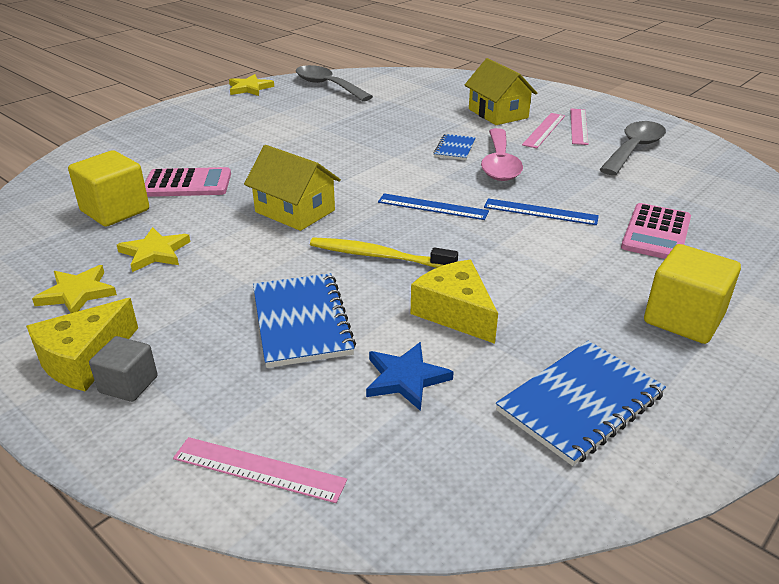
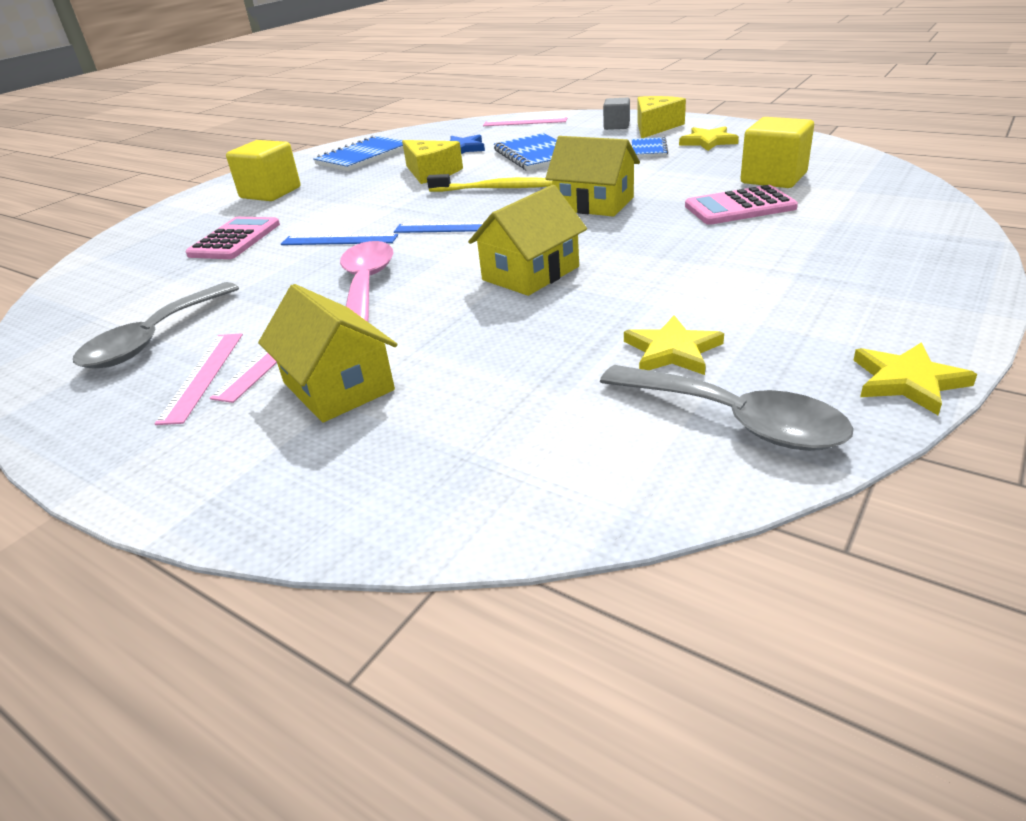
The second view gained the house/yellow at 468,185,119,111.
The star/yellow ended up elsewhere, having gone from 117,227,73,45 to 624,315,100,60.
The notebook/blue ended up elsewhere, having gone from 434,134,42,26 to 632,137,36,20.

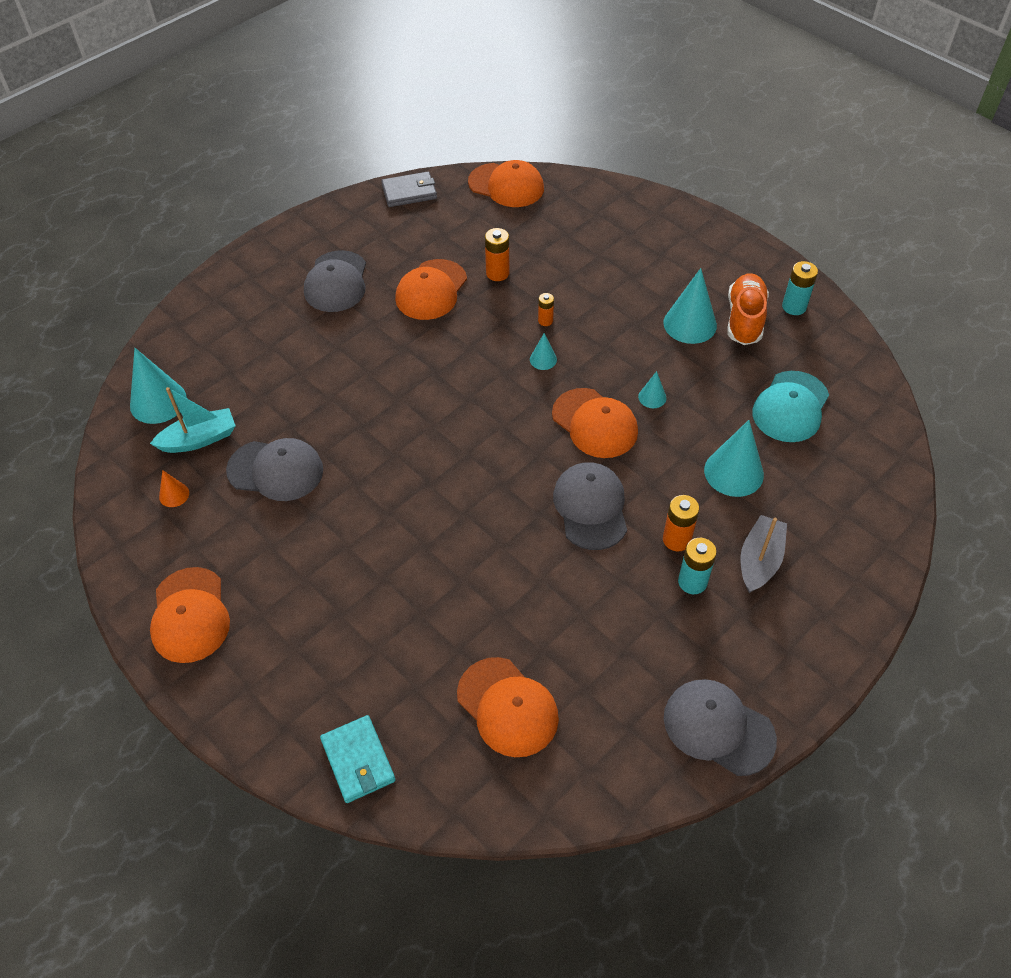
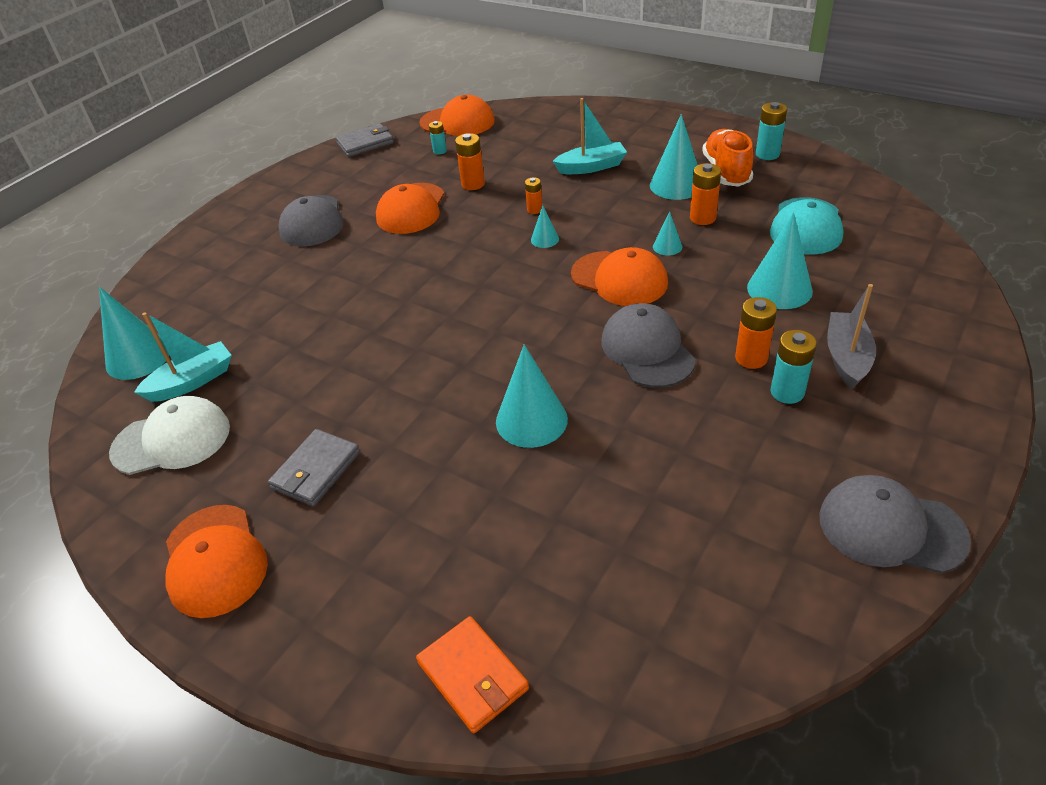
The second view lost the cap/grey at 226,438,97,63.
The second view lost the cap/orange at 457,657,102,100.
The second view gained the wallet/grey at 268,429,92,78.
The second view gained the battery/turquoise at 429,121,18,34.
The second view gained the cone/turquoise at 496,344,72,104.
The second view gained the boat/turquoise at 553,98,74,76.
The second view gained the battery/orange at 690,163,31,62.
Where the cone/orange stood at 159,470,30,37, the cap/white came to stand at 109,396,121,79.
What was the wallet/turquoise at 320,715,76,88 turned into the wallet/orange at 416,616,113,117.

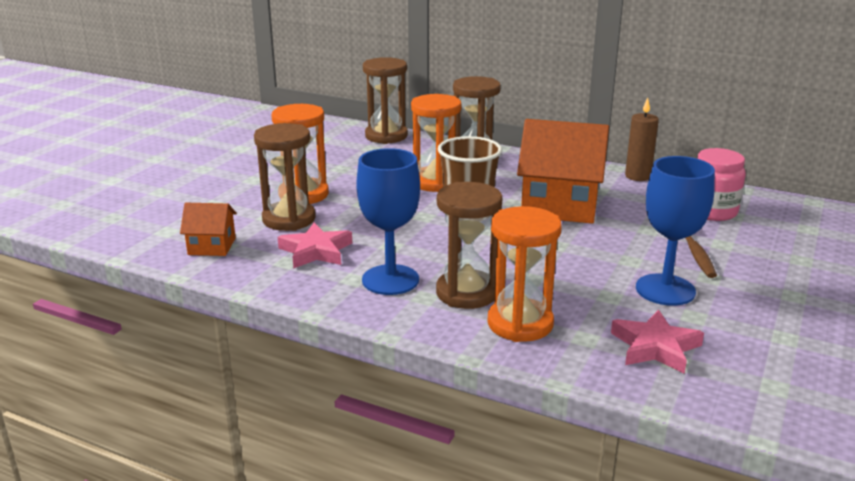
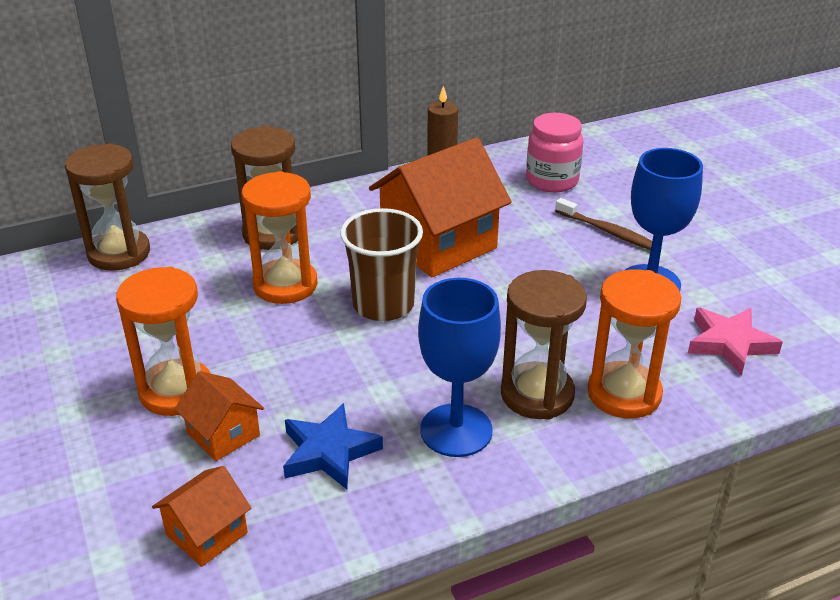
Where the hourglass/brown stood at 254,123,62,108, the house/orange came to stand at 174,371,90,90.
What was the star/pink at 278,223,74,46 turned into the star/blue at 283,403,100,86.

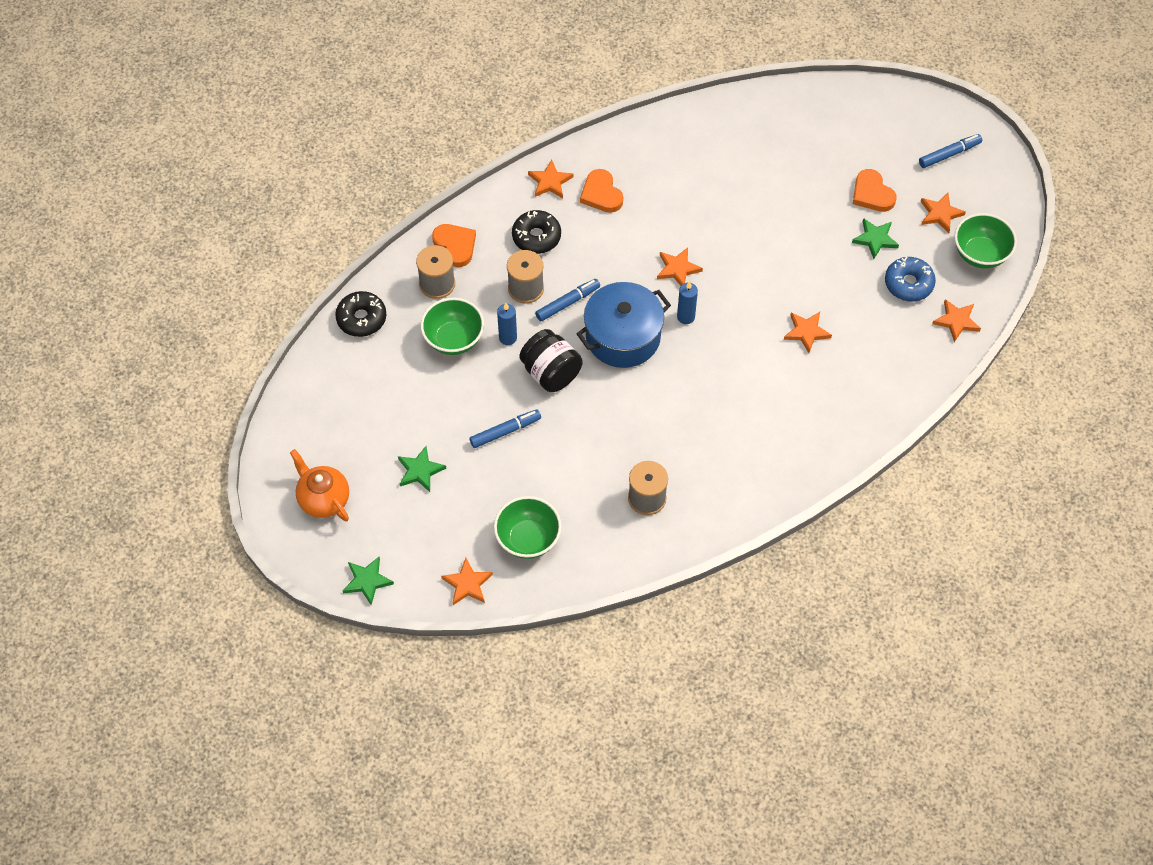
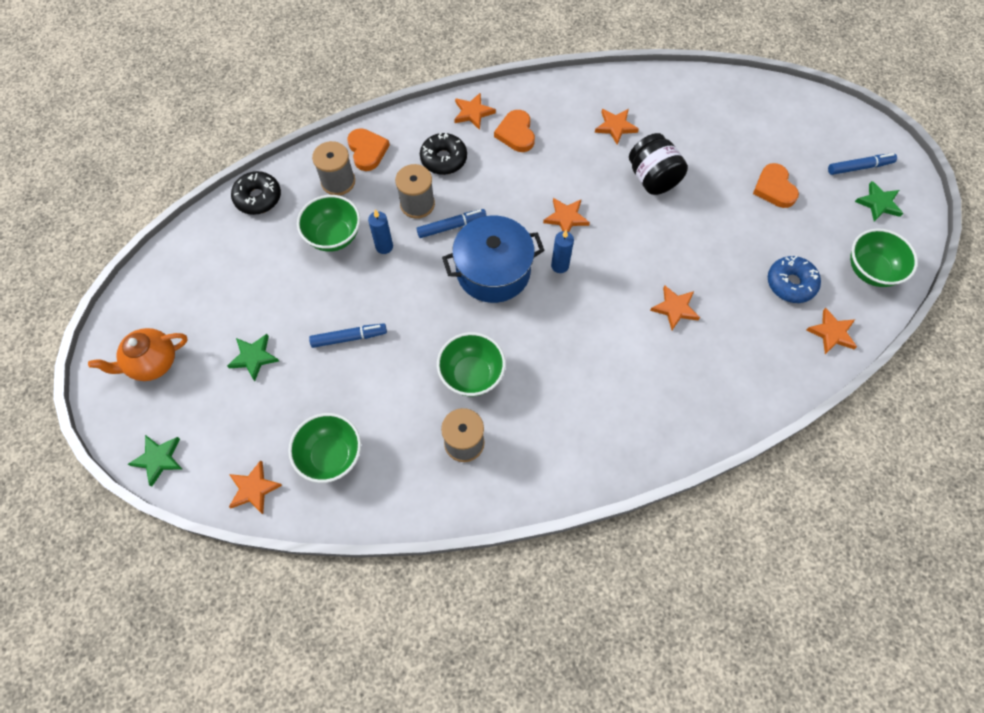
The second view gained the bowl/green at 437,332,69,64.
The jar/black ended up elsewhere, having gone from 519,329,64,63 to 629,133,59,62.
The star/green ended up elsewhere, having gone from 852,218,47,41 to 855,181,48,41.
The star/orange ended up elsewhere, having gone from 921,193,45,40 to 595,109,44,36.
The teapot/orange at 290,449,59,72 ended up facing another way, 90 degrees counterclockwise from before.

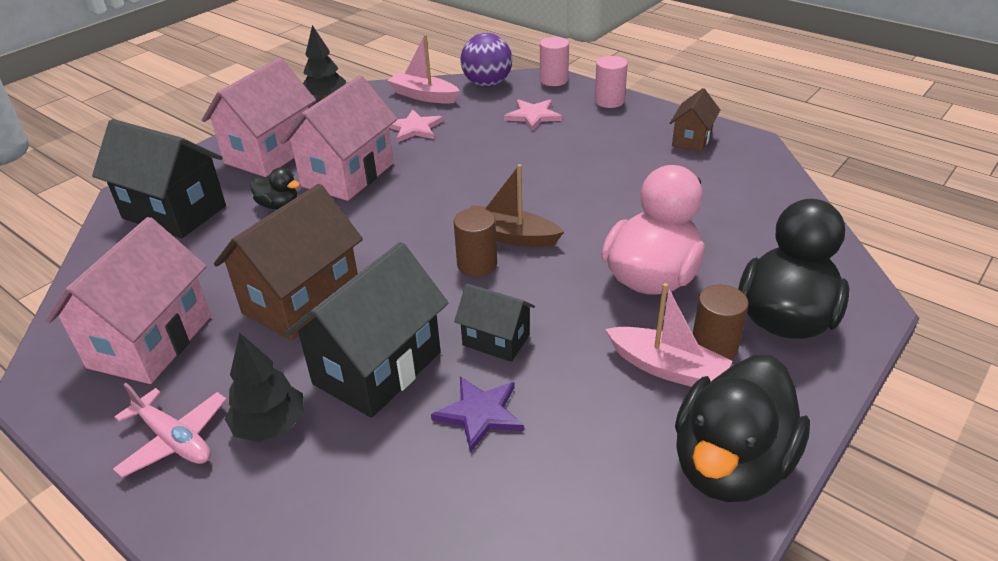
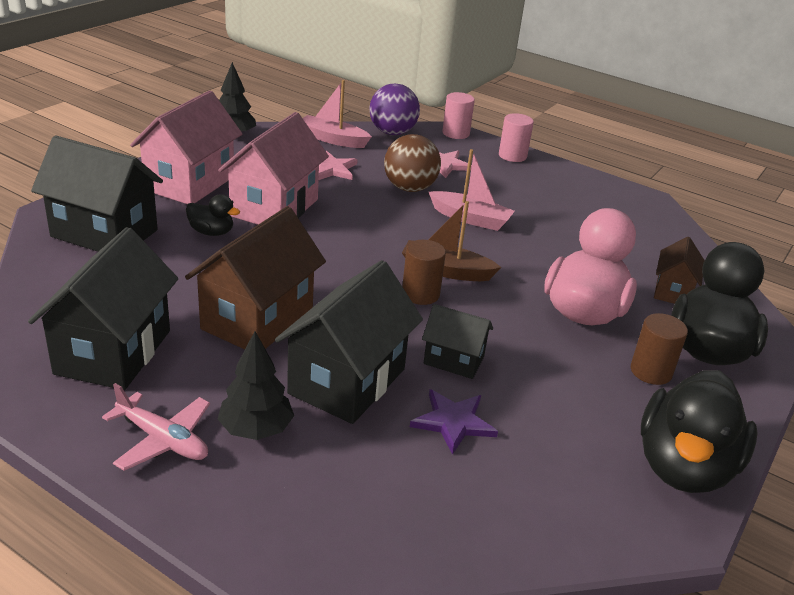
The second view gained the ball/brown at 384,134,57,58.
The boat/pink ended up elsewhere, having gone from 606,283,126,104 to 429,149,86,82.
The house/brown ended up elsewhere, having gone from 670,88,50,64 to 654,237,51,67.
What was the house/pink at 46,217,165,167 turned into the house/black at 28,227,150,163.

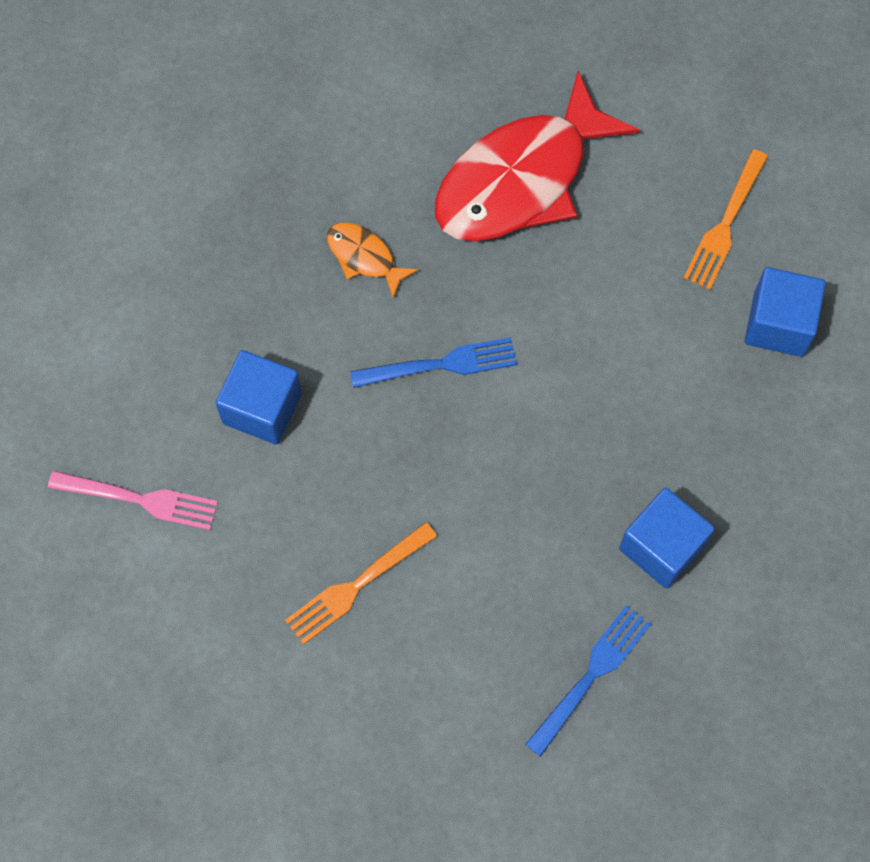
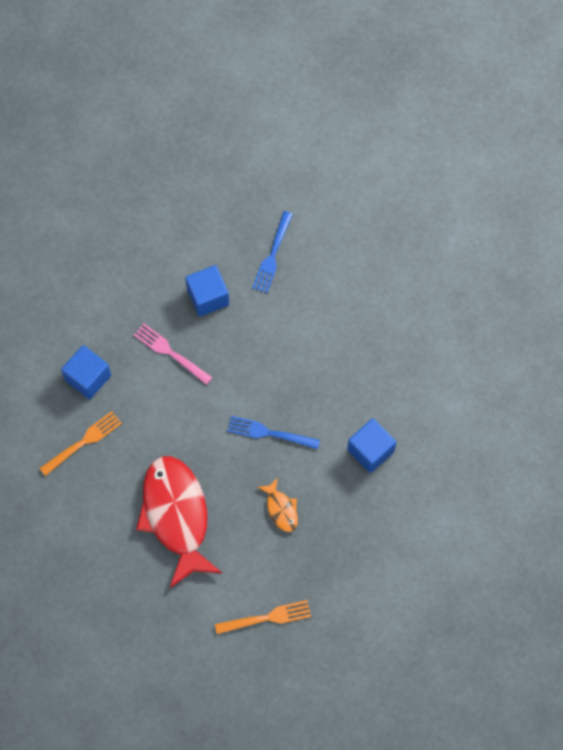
The fork/pink ended up elsewhere, having gone from 48,471,170,59 to 134,323,79,62.
The fork/orange ended up elsewhere, having gone from 285,522,152,123 to 215,600,96,34.
The fish/red at 435,71,204,170 ended up facing another way, 90 degrees counterclockwise from before.
The fork/blue at 525,605,126,152 ended up facing another way, 45 degrees counterclockwise from before.

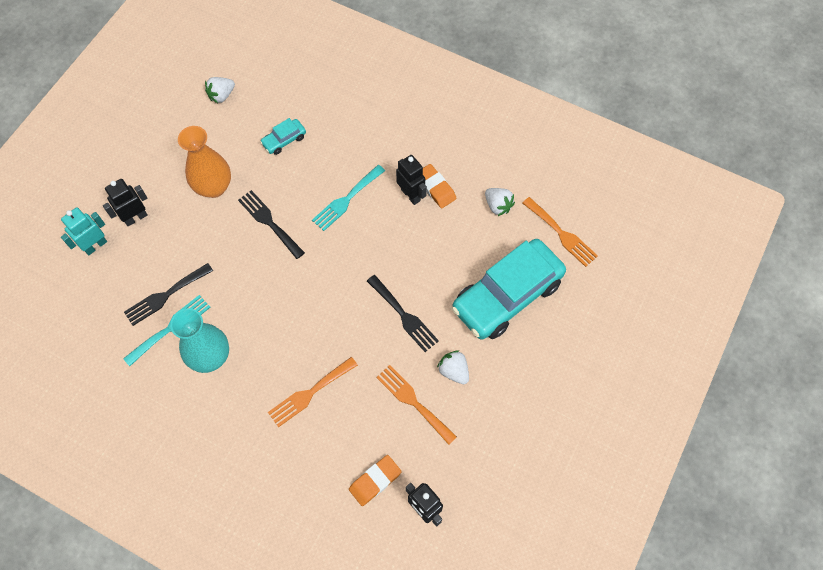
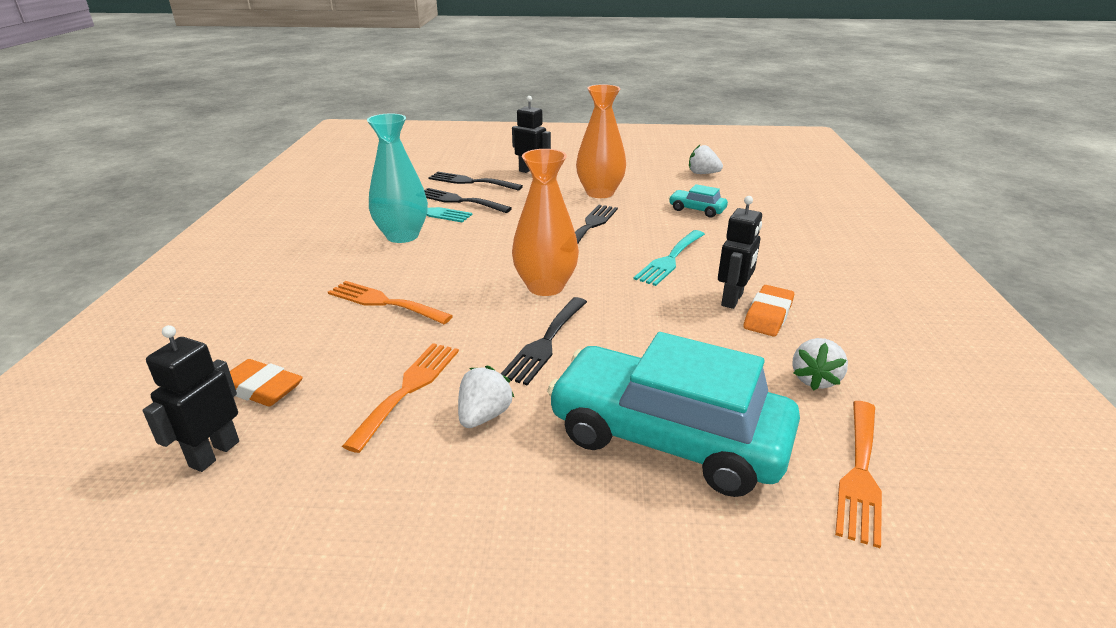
The second view lost the robot/turquoise at 61,207,46,48.
The second view gained the fork/black at 428,172,95,19.
The second view gained the vase/orange at 512,149,67,147.
The fork/turquoise at 312,165,73,66 ended up facing another way, 75 degrees counterclockwise from before.

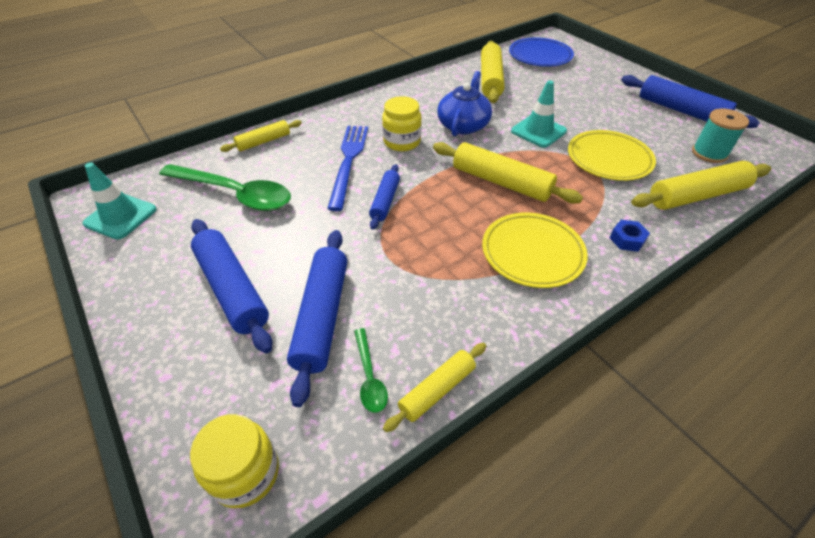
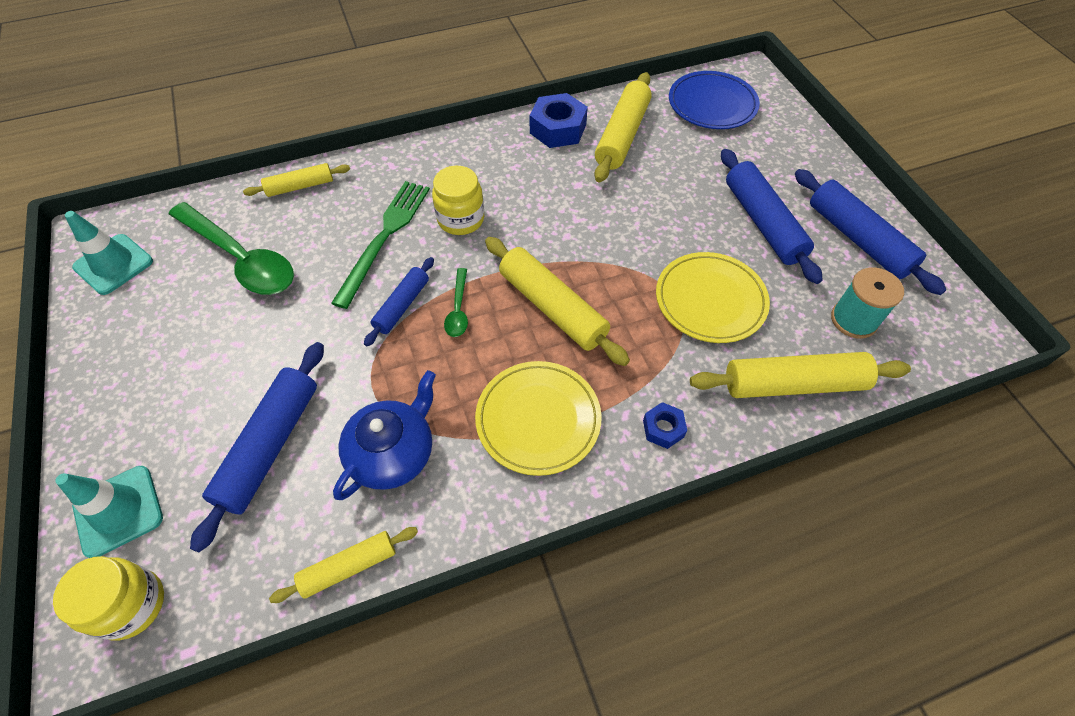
The second view gained the nut/blue at 529,93,59,55.
The rolling pin/blue ended up elsewhere, having gone from 191,219,81,135 to 721,149,102,135.
The spoon/green ended up elsewhere, having gone from 354,328,34,85 to 444,268,24,69.
The teapot/blue ended up elsewhere, having gone from 437,71,55,65 to 333,370,103,130.
The traffic cone/turquoise ended up elsewhere, having gone from 511,80,56,68 to 55,466,108,92.
What was the fork/blue at 327,126,41,85 turned into the fork/green at 331,181,99,128.

